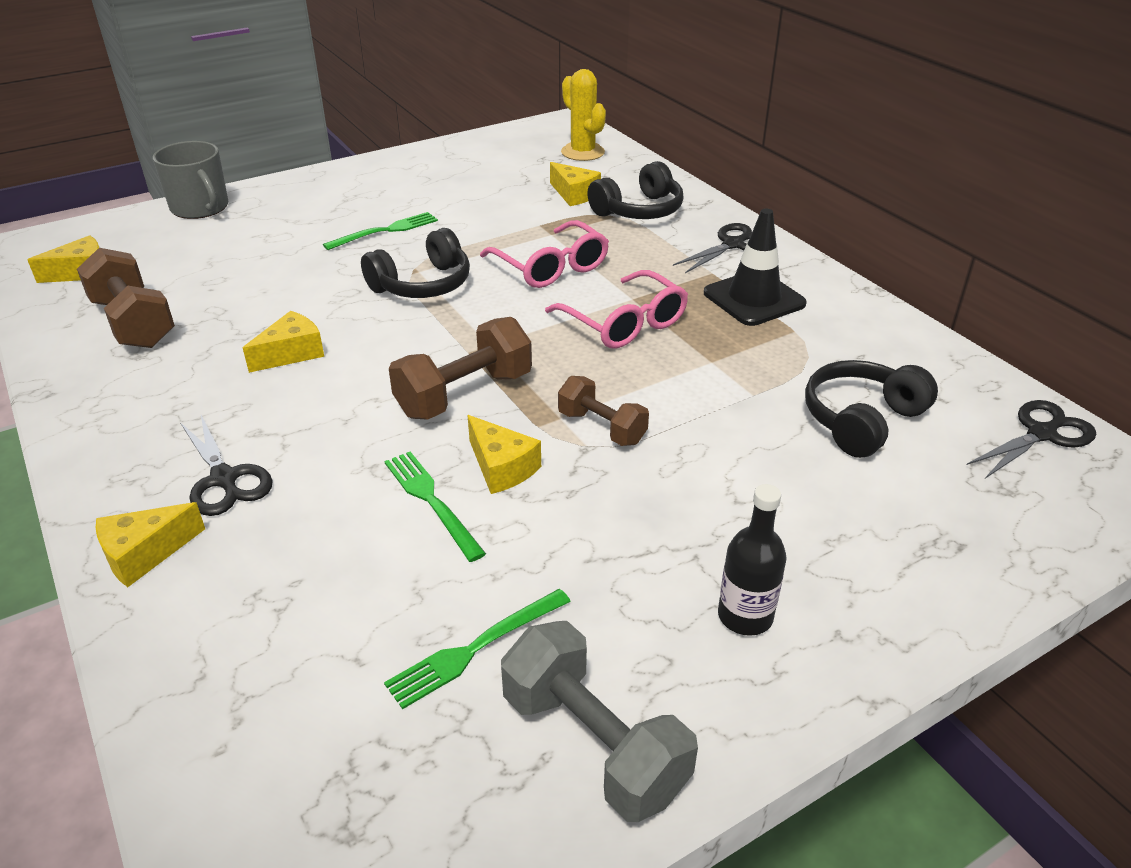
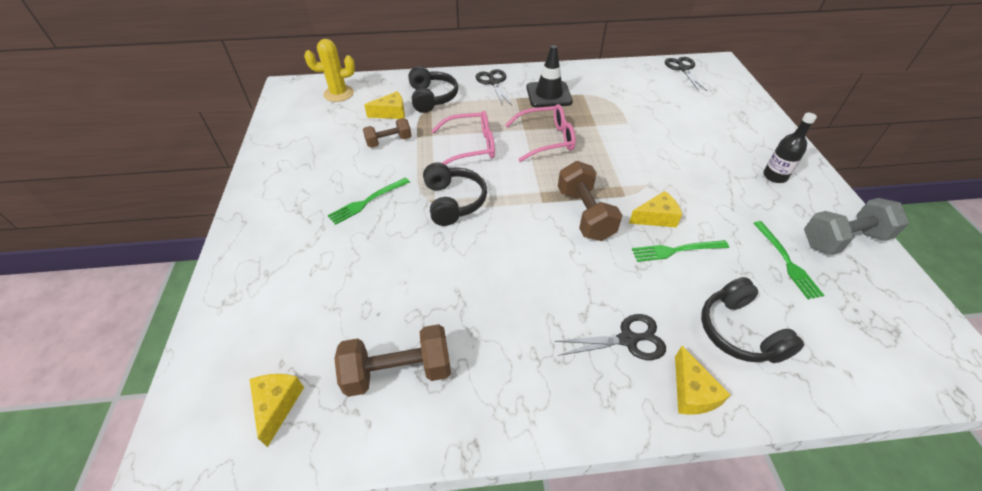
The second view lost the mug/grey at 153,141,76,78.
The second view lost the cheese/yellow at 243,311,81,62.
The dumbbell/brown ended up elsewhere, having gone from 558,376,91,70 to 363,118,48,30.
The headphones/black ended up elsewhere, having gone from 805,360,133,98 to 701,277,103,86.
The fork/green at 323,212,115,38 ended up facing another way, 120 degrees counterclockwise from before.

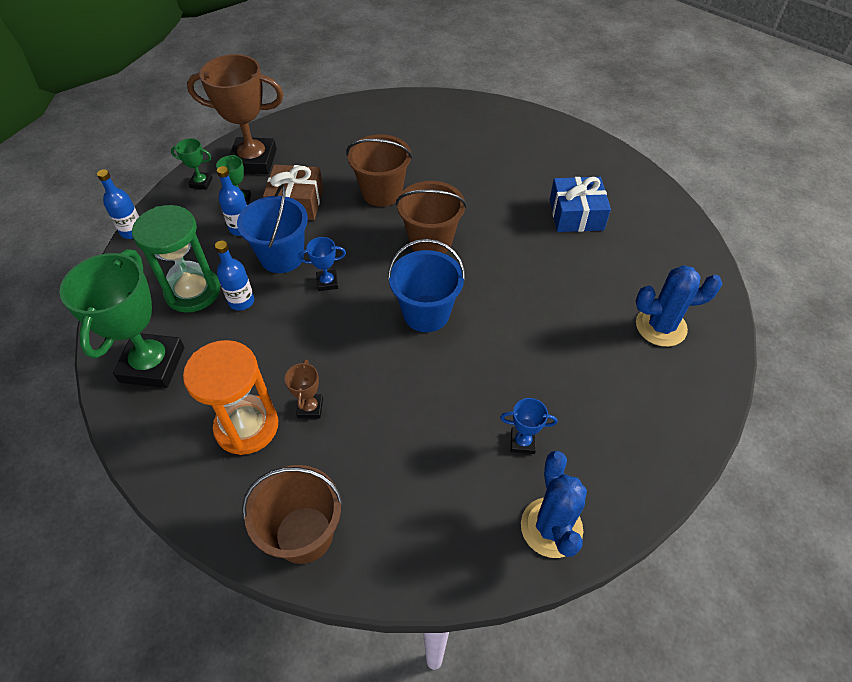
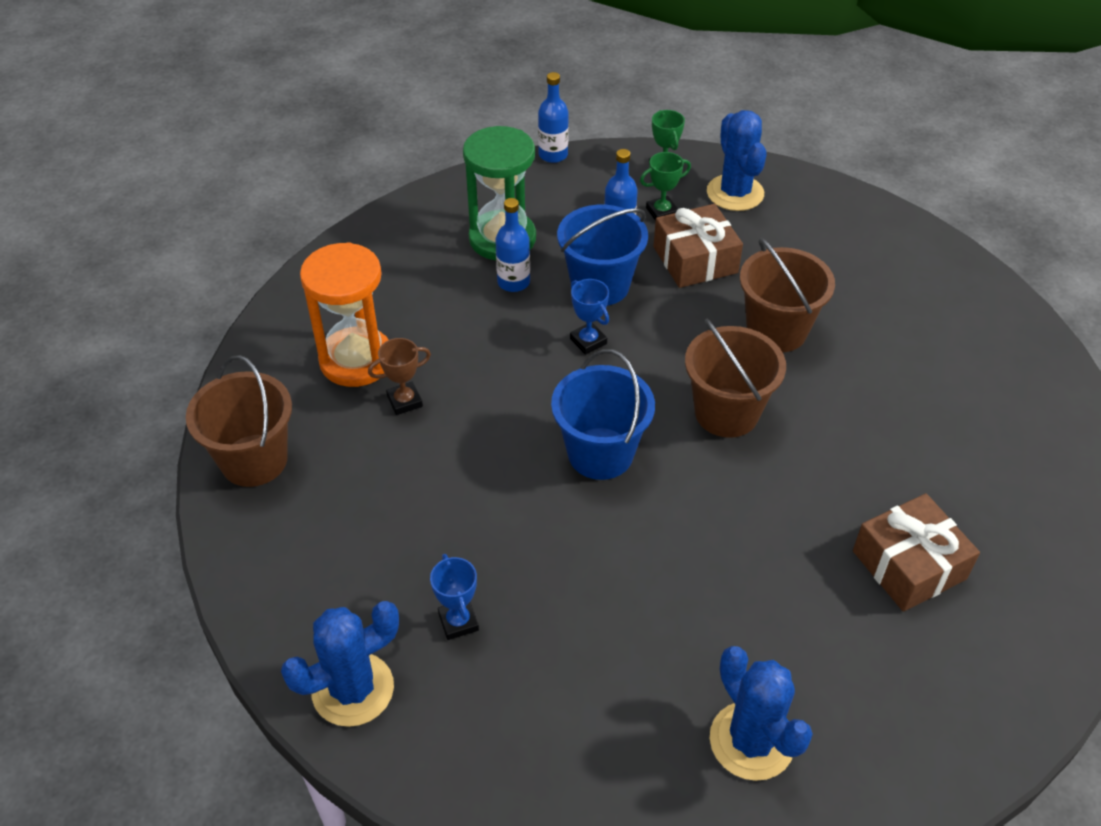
The second view lost the trophy/green at 59,249,125,139.
Where the trophy/brown stood at 187,54,97,120, the cactus/blue came to stand at 707,110,60,101.
What was the gift/blue at 550,177,61,55 turned into the gift/brown at 853,493,127,119.

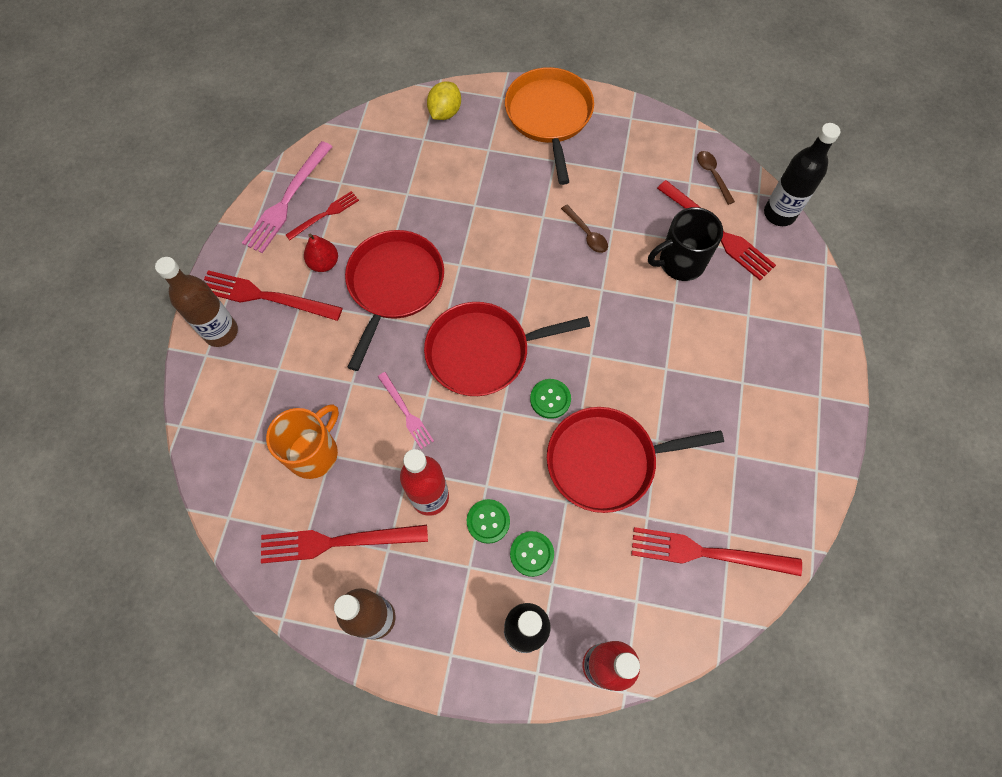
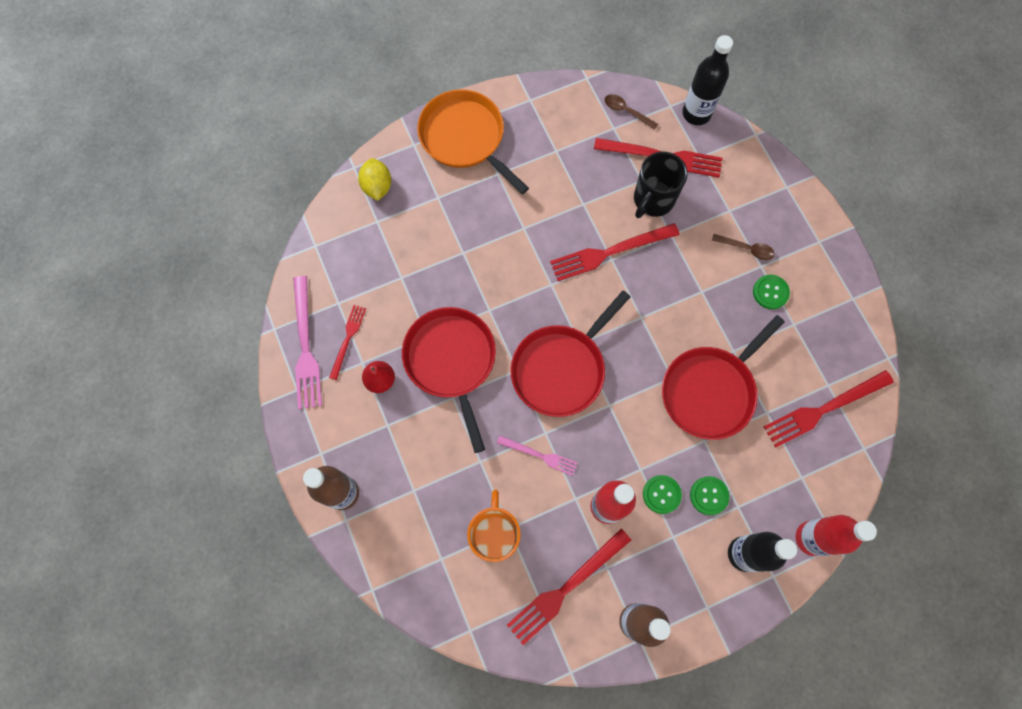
The fork/red ended up elsewhere, having gone from 204,270,138,51 to 550,223,130,58.
The button/green ended up elsewhere, having gone from 530,379,41,40 to 753,275,37,34.
The spoon/brown ended up elsewhere, having gone from 561,205,47,48 to 712,234,63,26.

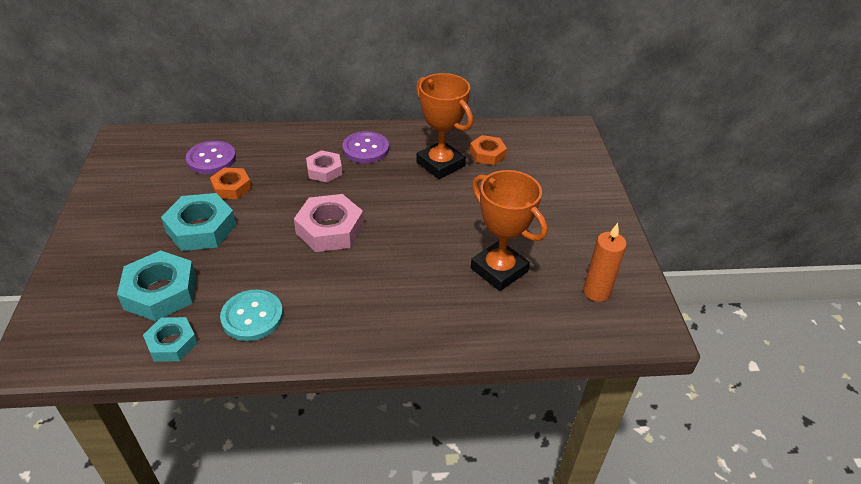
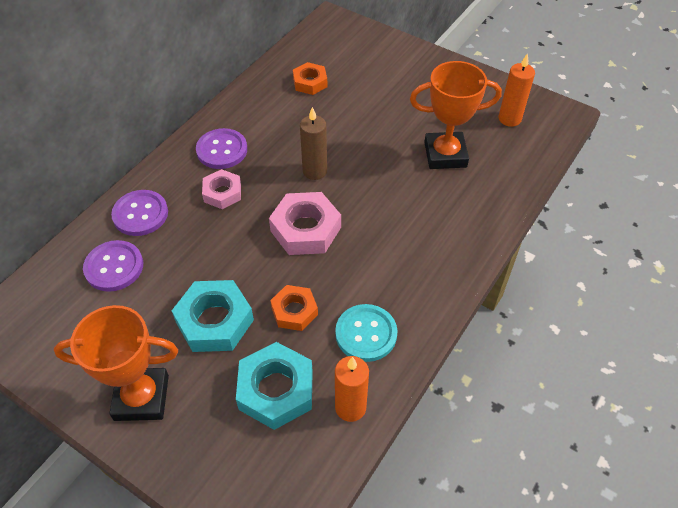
The second view gained the button/purple at 111,190,57,46.
The second view gained the candle/brown at 300,107,27,73.
The nut/orange ended up elsewhere, having gone from 210,168,42,31 to 270,285,48,46.
The trophy/orange ended up elsewhere, having gone from 416,73,57,106 to 54,305,124,116.
Where the nut/turquoise stood at 143,317,54,45, the candle/orange came to stand at 335,356,34,66.

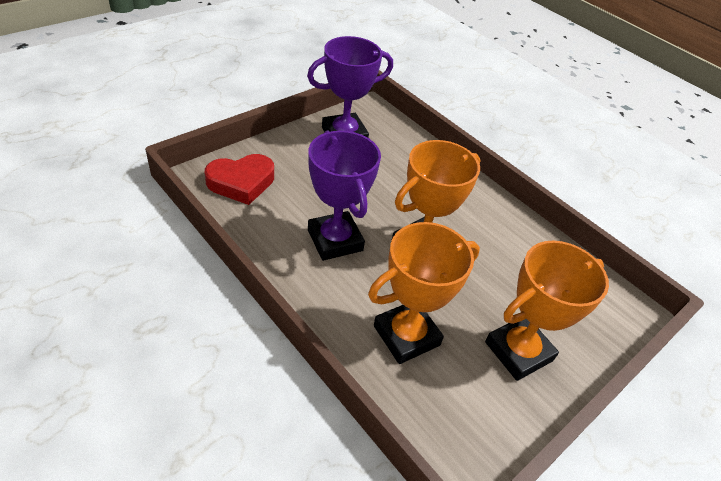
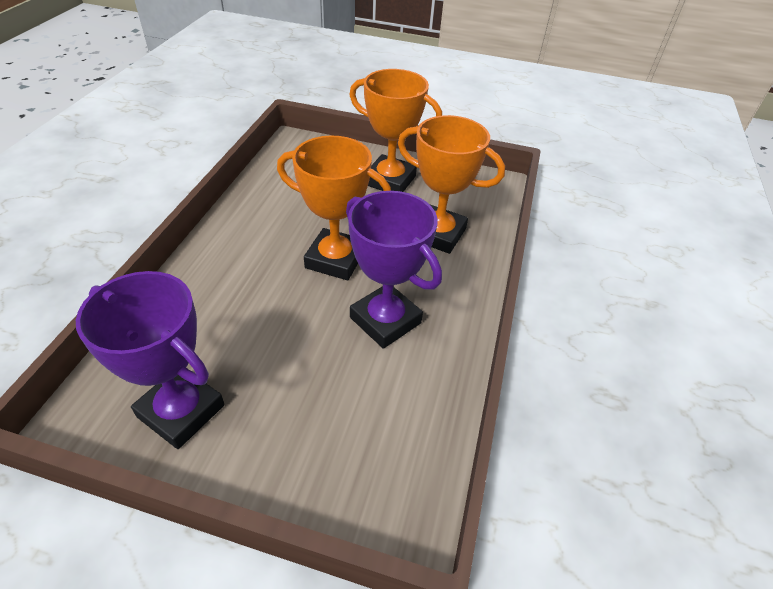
The second view lost the heart/red at 205,154,69,51.
The trophy/purple at 308,131,73,130 ended up facing another way, 75 degrees counterclockwise from before.

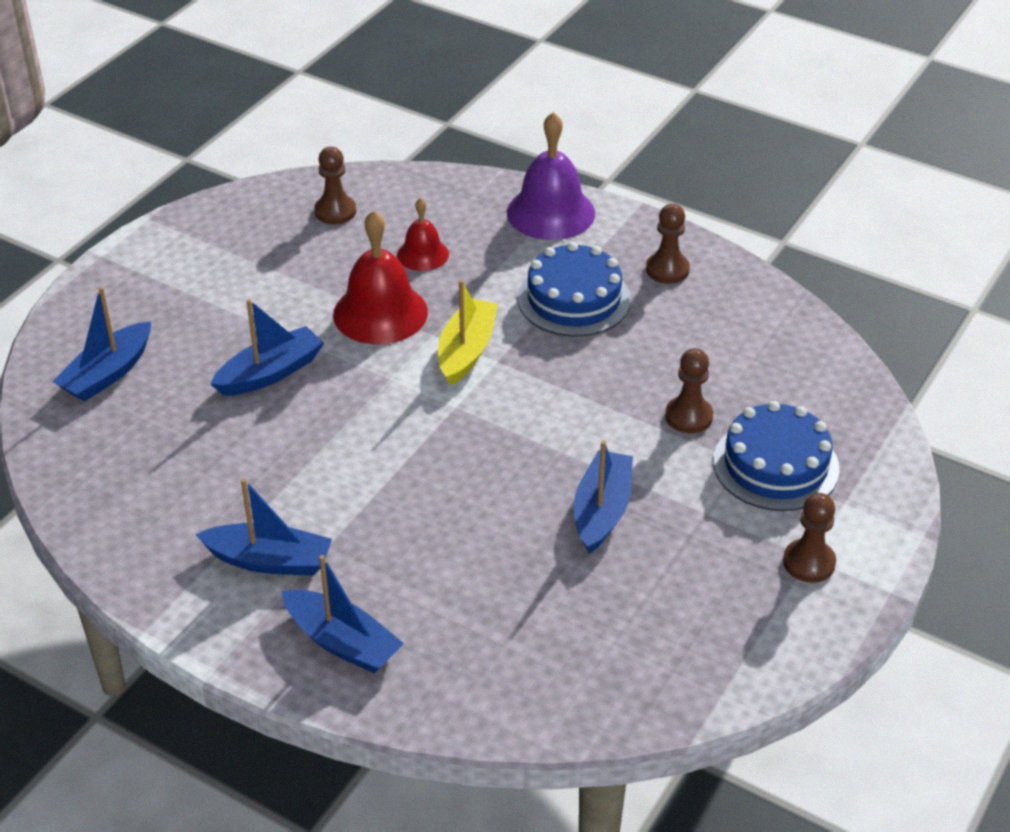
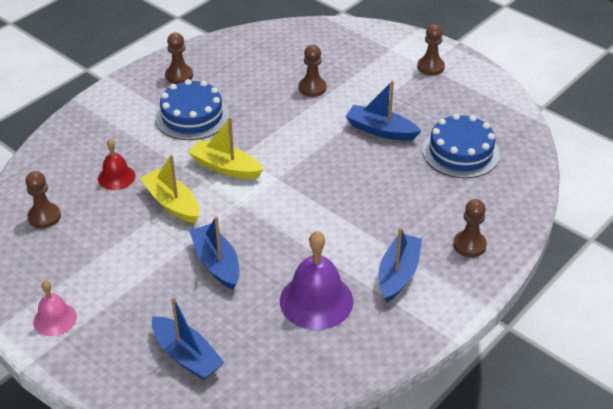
The second view gained the bell/pink at 33,281,44,55.
The bell/purple ended up elsewhere, having gone from 507,112,88,128 to 280,231,74,99.
The cake/blue ended up elsewhere, having gone from 713,401,126,110 to 423,114,77,64.
Where the boat/blue stood at 282,555,122,118, the pawn/brown came to stand at 453,199,34,58.
Where the bell/red stood at 333,210,95,134, the boat/yellow came to stand at 140,155,59,68.

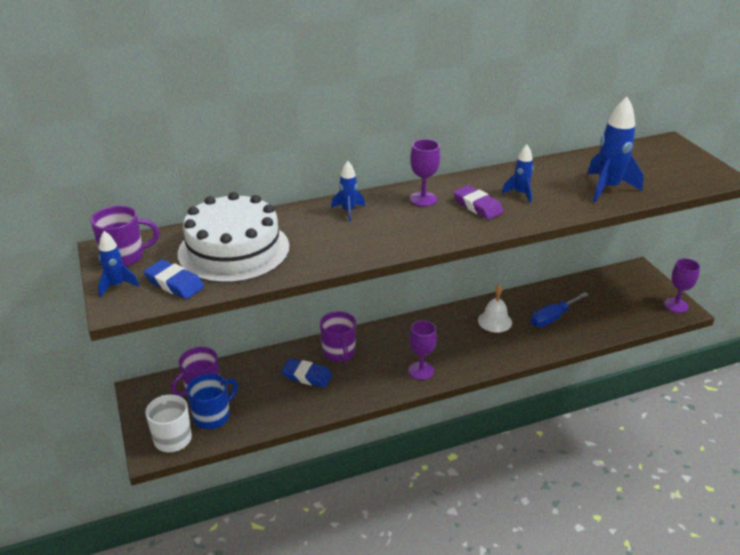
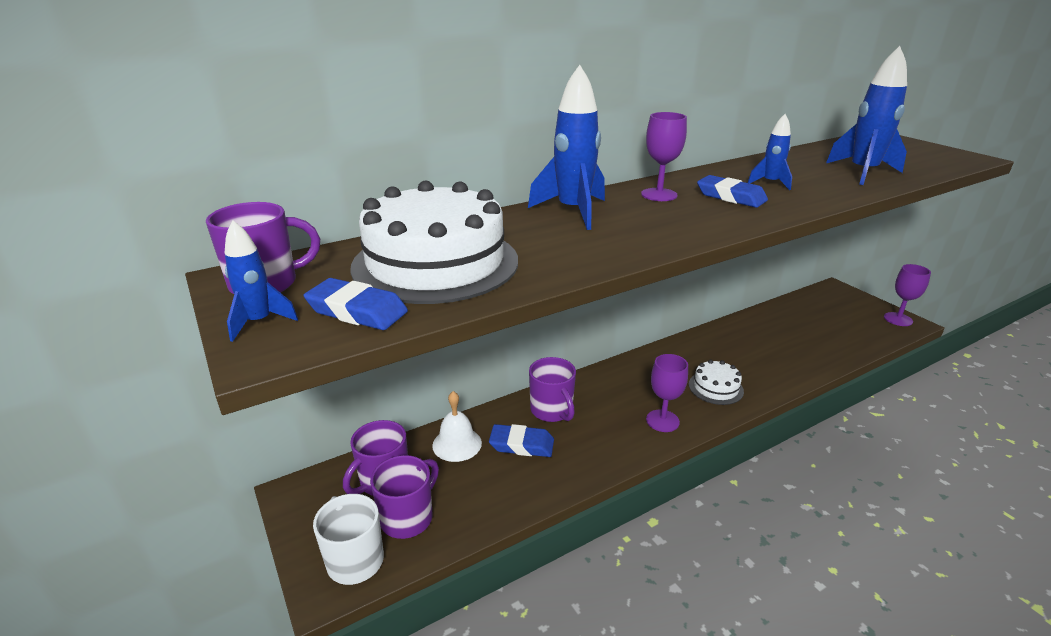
The second view lost the screwdriver/blue at 531,292,58,35.
The second view gained the cake/white at 689,360,55,45.
The bell/white ended up elsewhere, having gone from 478,284,34,49 to 432,391,50,71.
What was the mug/blue at 186,373,52,56 turned into the mug/purple at 370,455,69,84.
What was the eraser/purple at 453,185,51,35 turned into the eraser/blue at 697,175,71,33.
The size of the rocket/blue at 331,161,34,61 changed by a factor of 1.80.

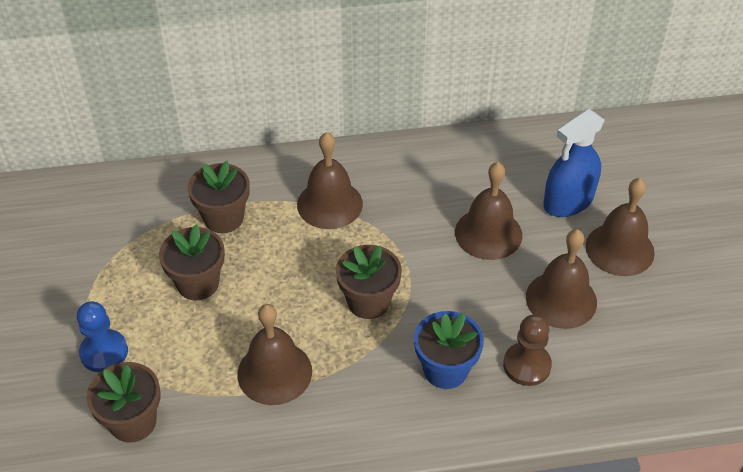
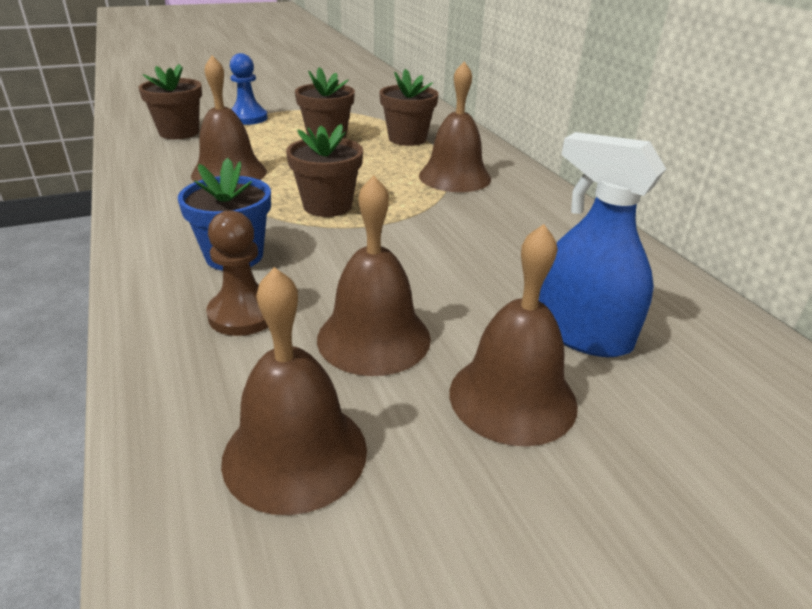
The bell/brown ended up elsewhere, having gone from 455,162,67,98 to 221,267,146,248.

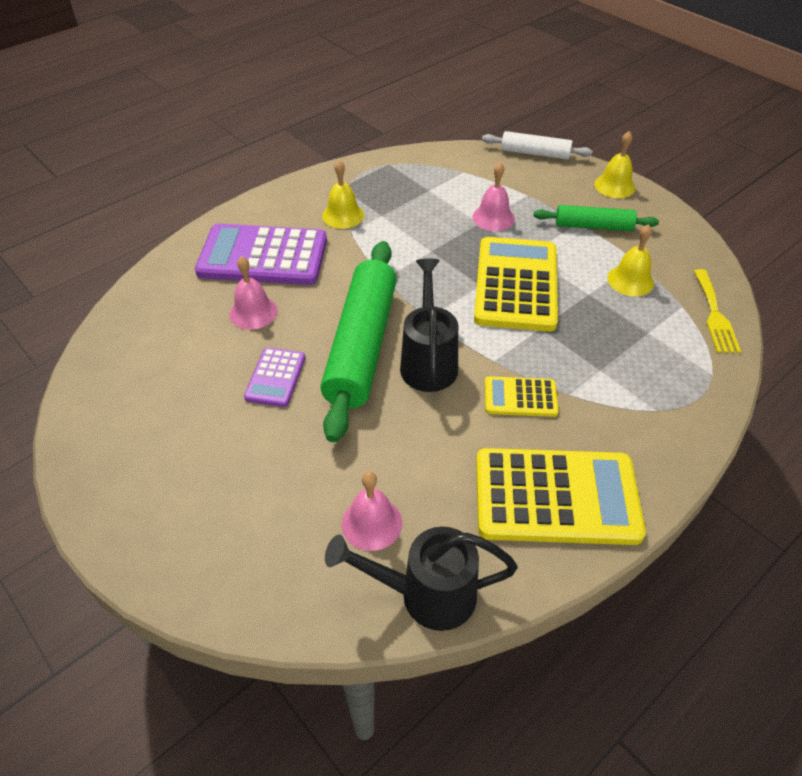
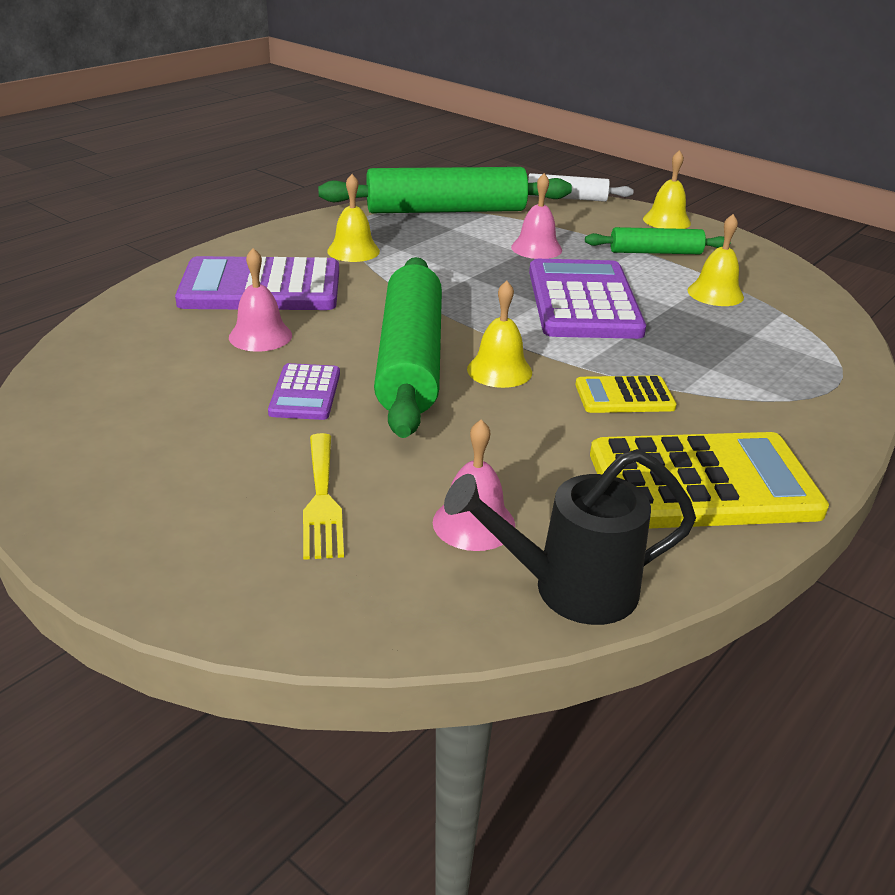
The second view gained the rolling pin/green at 318,167,254,46.
The fork/yellow ended up elsewhere, having gone from 694,269,47,84 to 303,433,41,127.
Where the watering can/black stood at 400,259,58,133, the bell/yellow came to stand at 467,281,65,107.
What was the calculator/yellow at 474,237,84,95 turned into the calculator/purple at 529,259,117,80.

